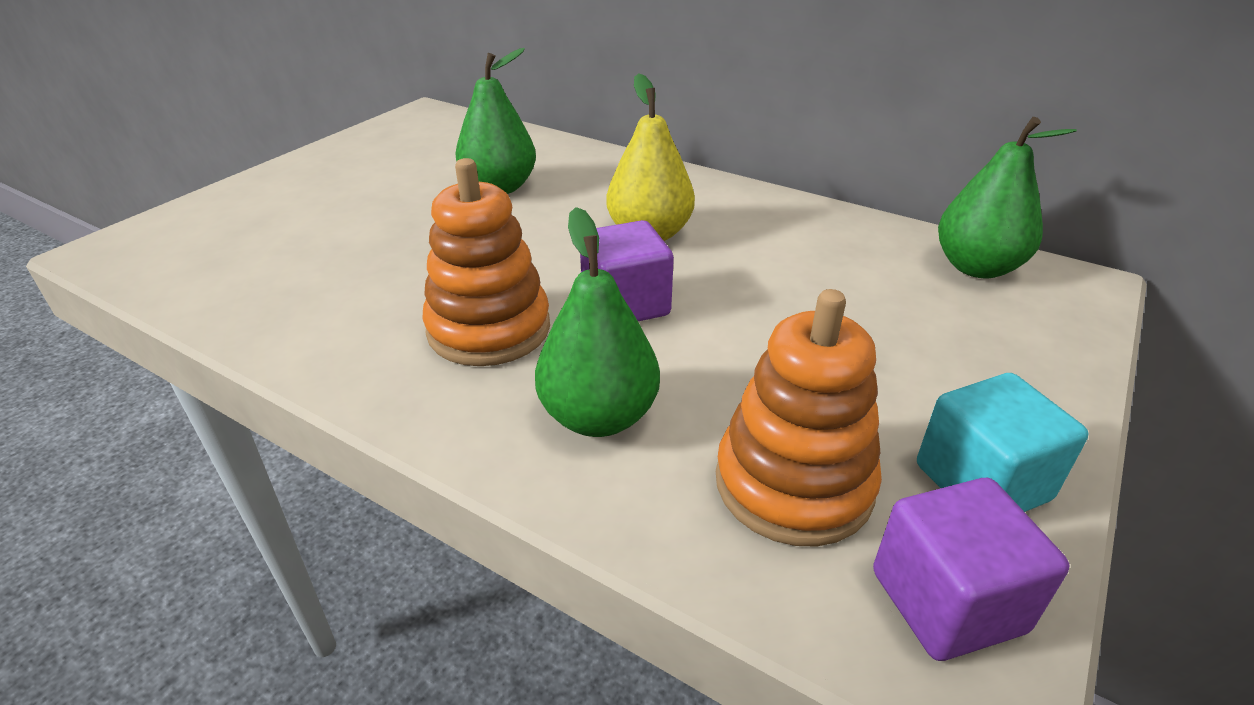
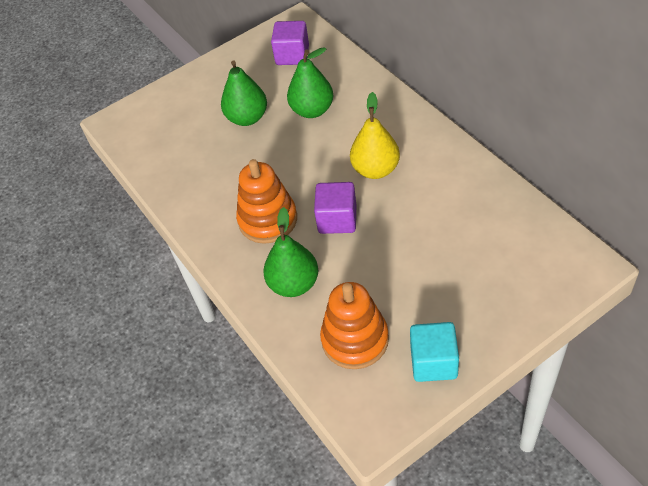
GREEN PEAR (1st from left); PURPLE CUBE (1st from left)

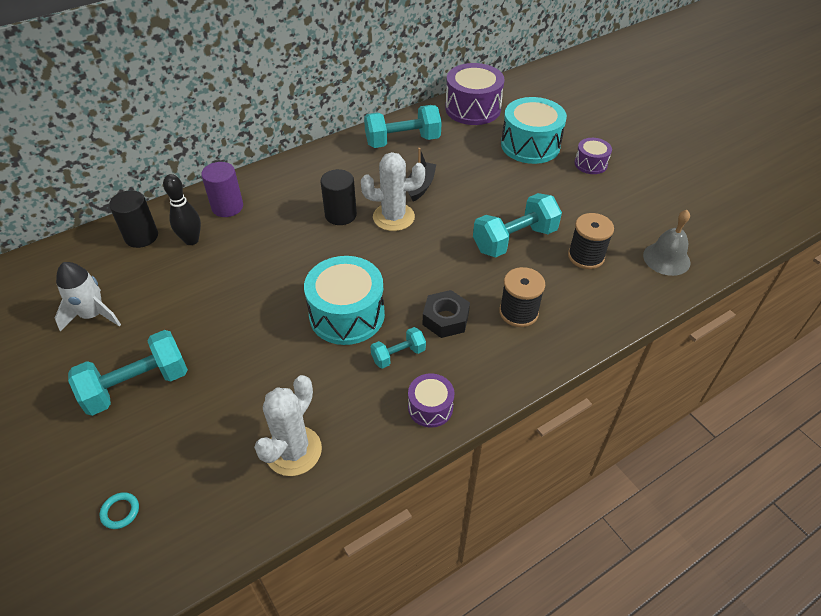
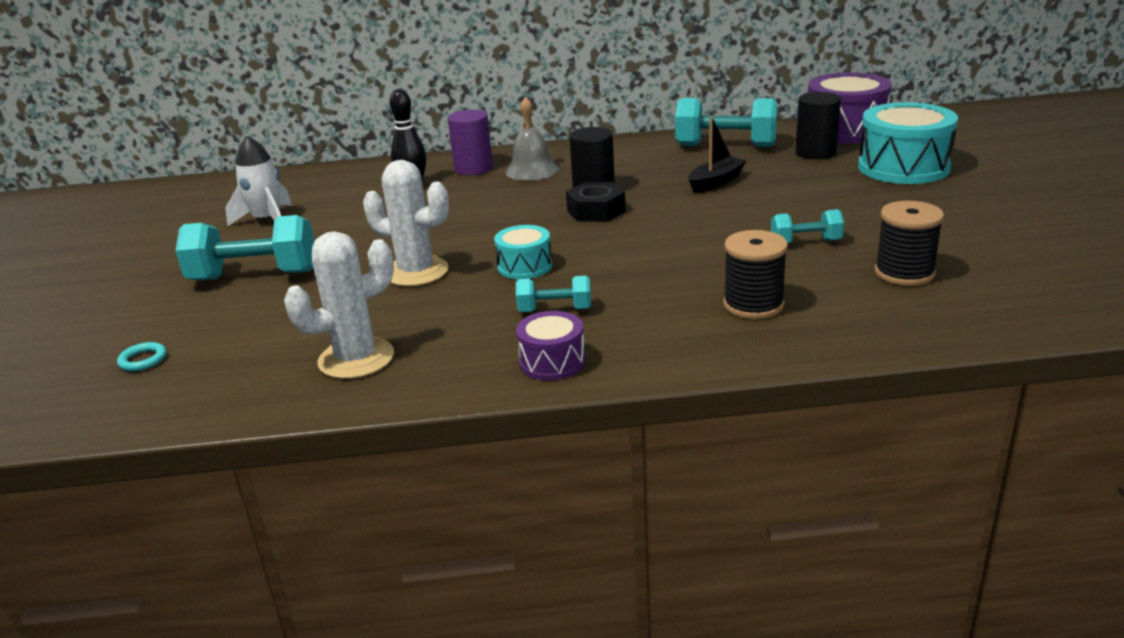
WHITE CACTUS (2nd from left); TURQUOISE DRUM (1st from left); GREY BELL; BLACK NUT; TURQUOISE DUMBBELL (4th from left); BLACK CYLINDER (2nd from left); PURPLE DRUM (3rd from left in the first image)

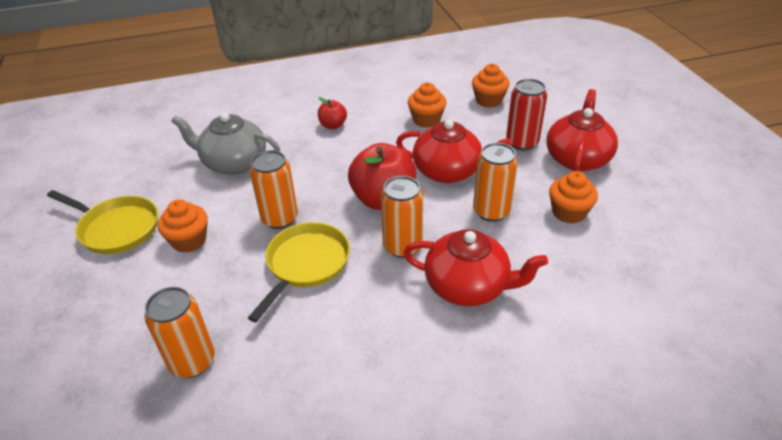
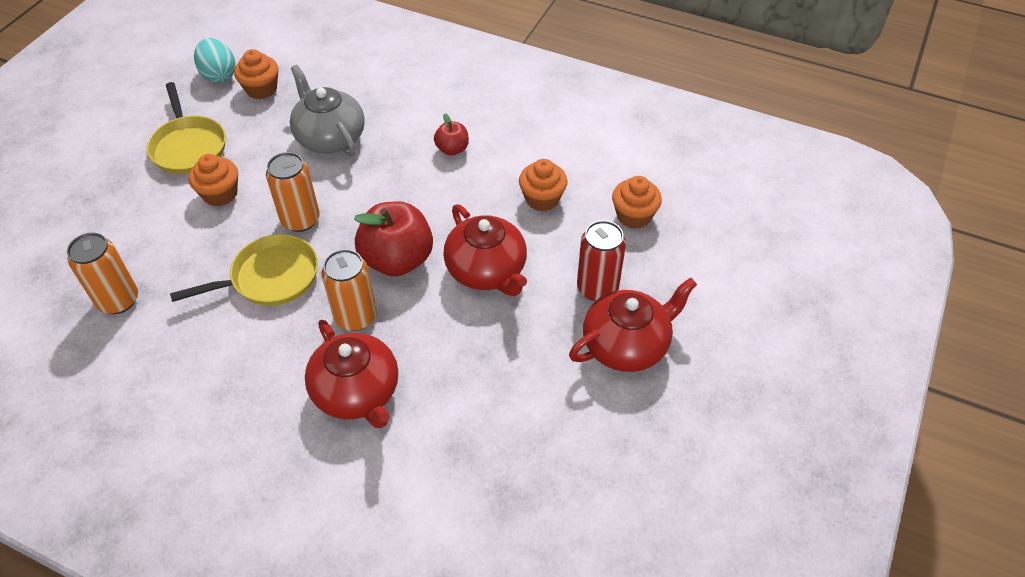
TURQUOISE EGG; ORANGE CUPCAKE (2nd from left); ORANGE CAN (4th from left in the first image)

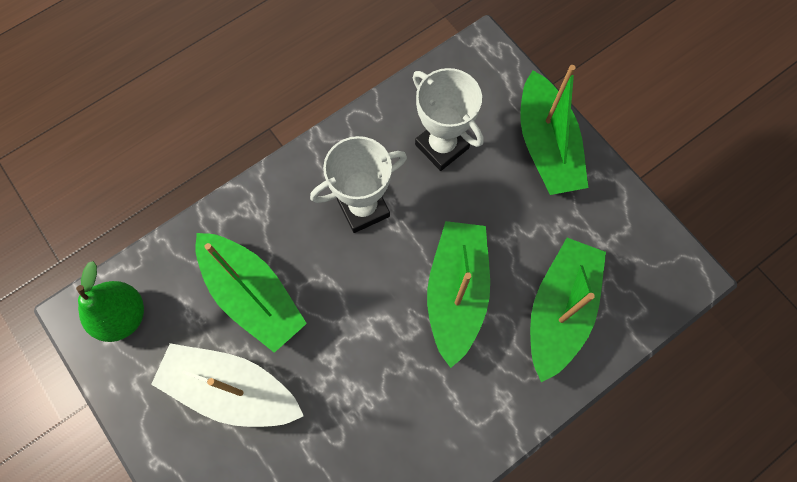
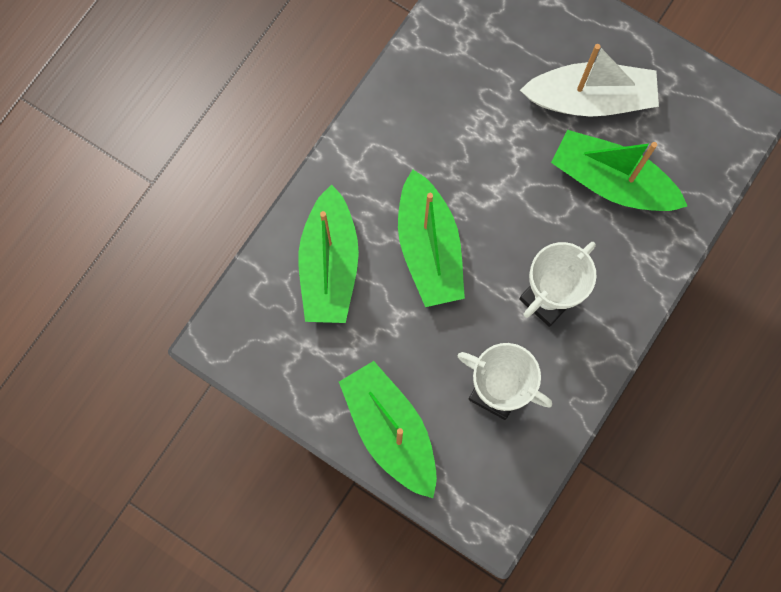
GREEN PEAR

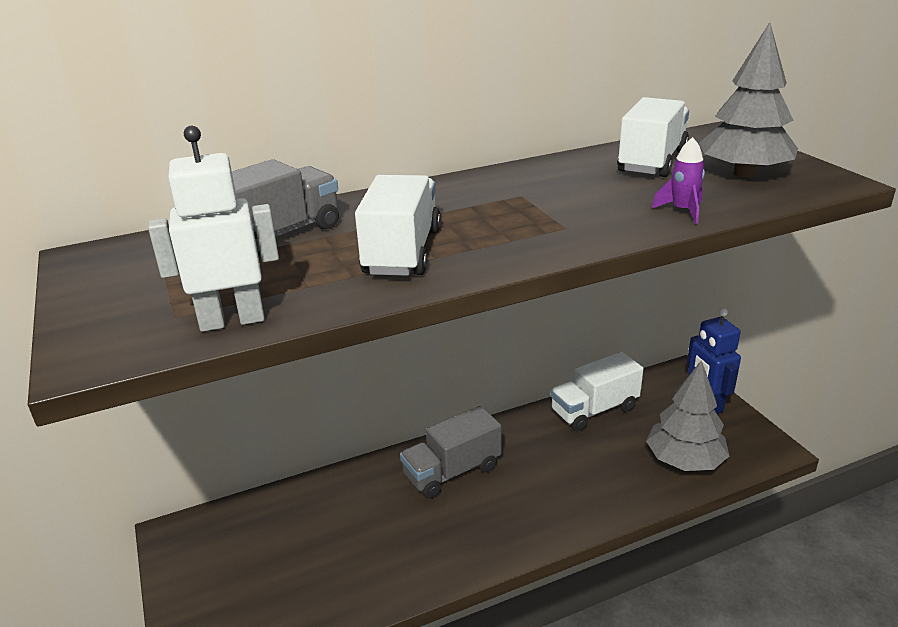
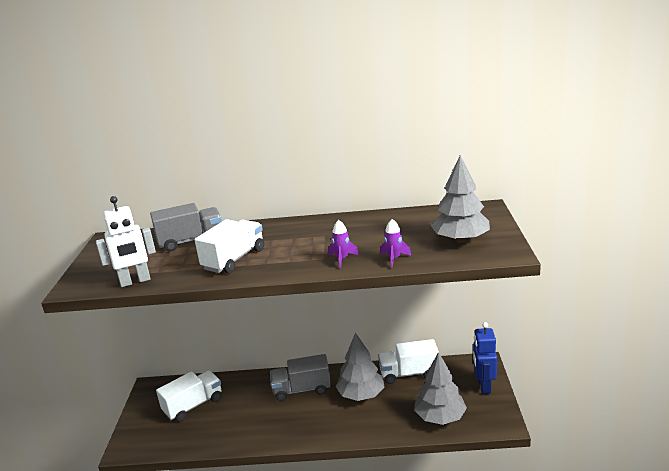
WHITE ROBOT; WHITE TRUCK (1st from left); PURPLE ROCKET (1st from left); GREY TREE (1st from left)

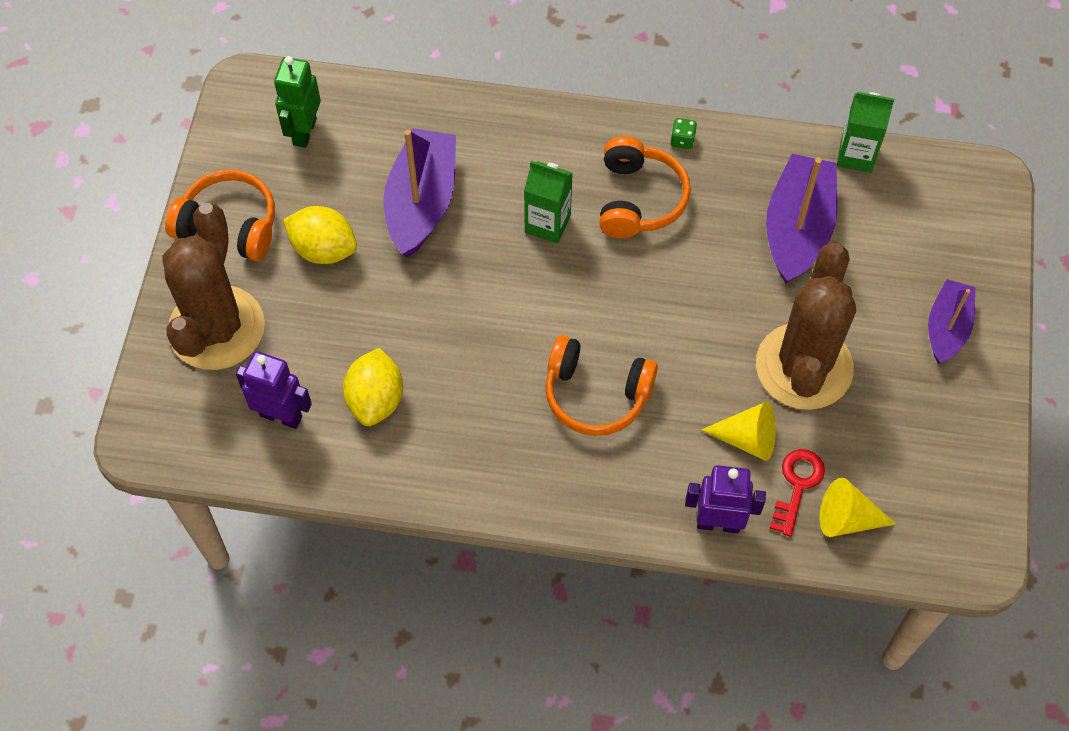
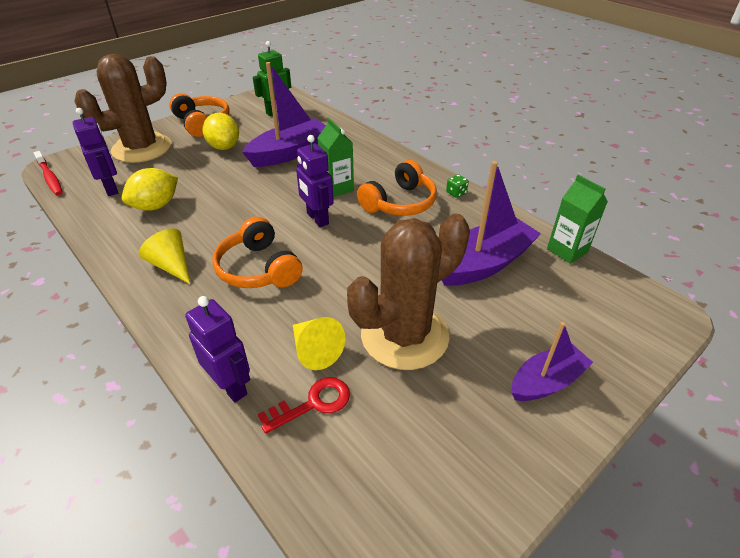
RED TOOTHBRUSH; YELLOW CONE (1st from left); PURPLE ROBOT (3rd from left)

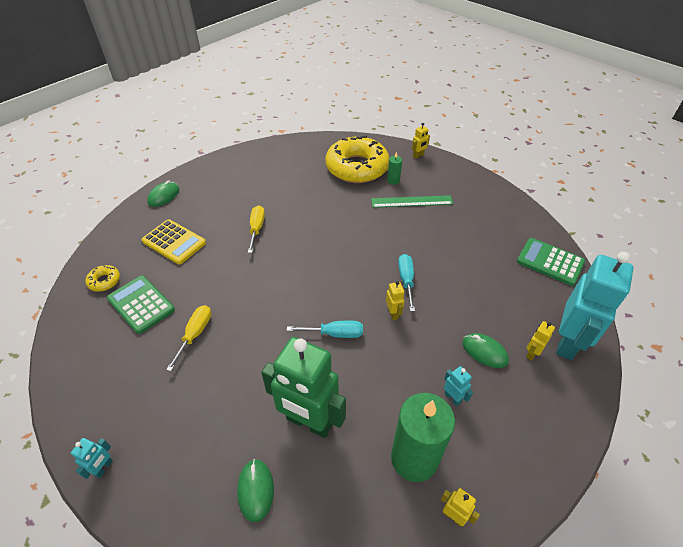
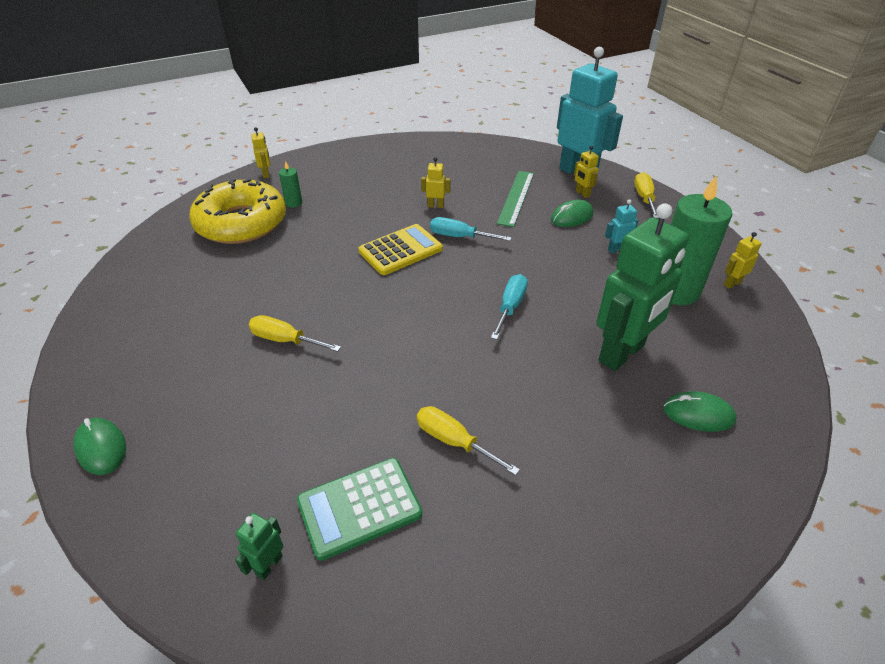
GREEN ROBOT (1st from left); YELLOW CALCULATOR; YELLOW ROBOT (2nd from left); GREEN RULER; YELLOW SCREWDRIVER (3rd from left); TURQUOISE ROBOT (1st from left in the first image); GREEN CALCULATOR (2nd from left in the first image)

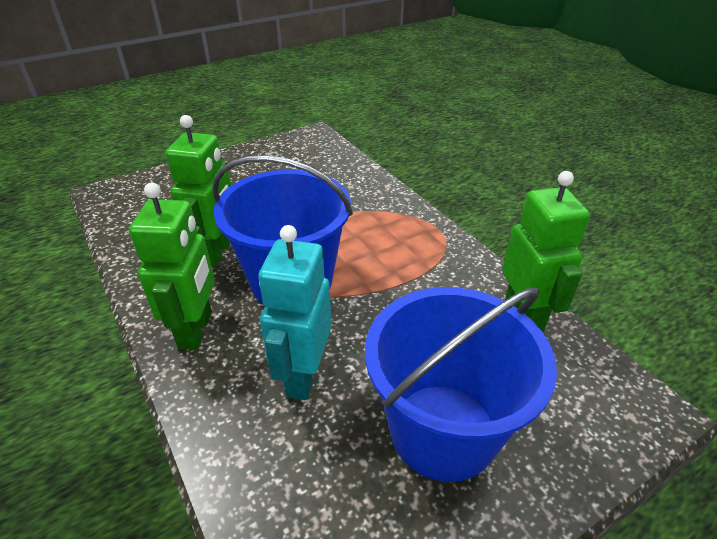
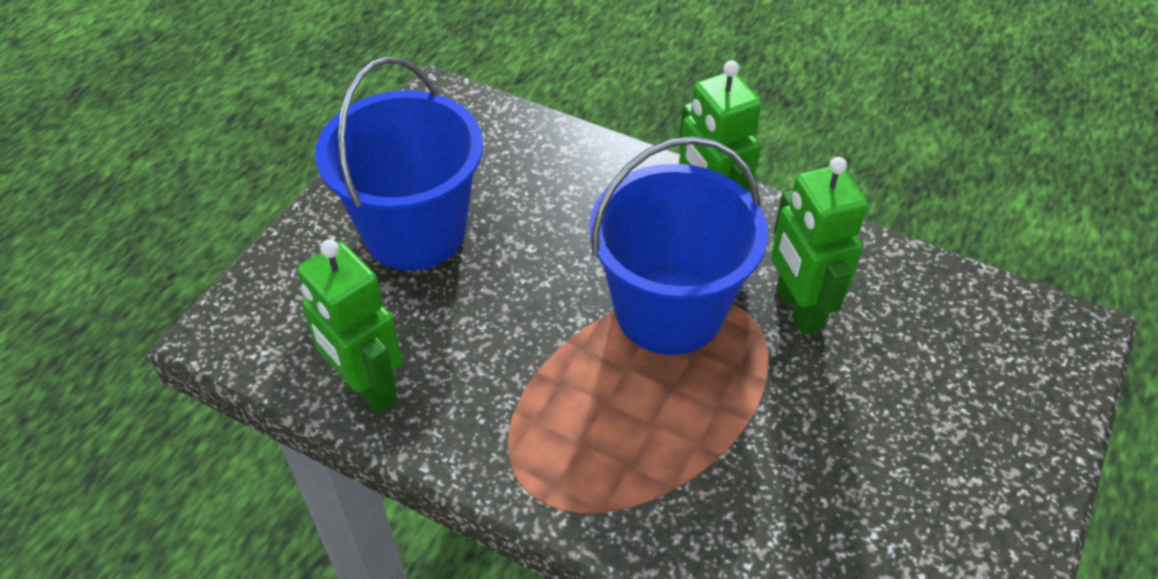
TURQUOISE ROBOT

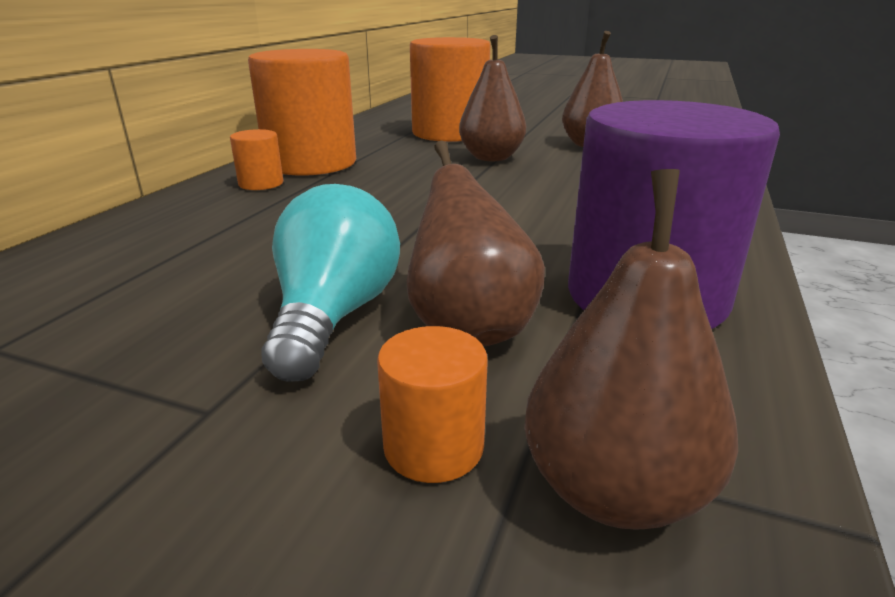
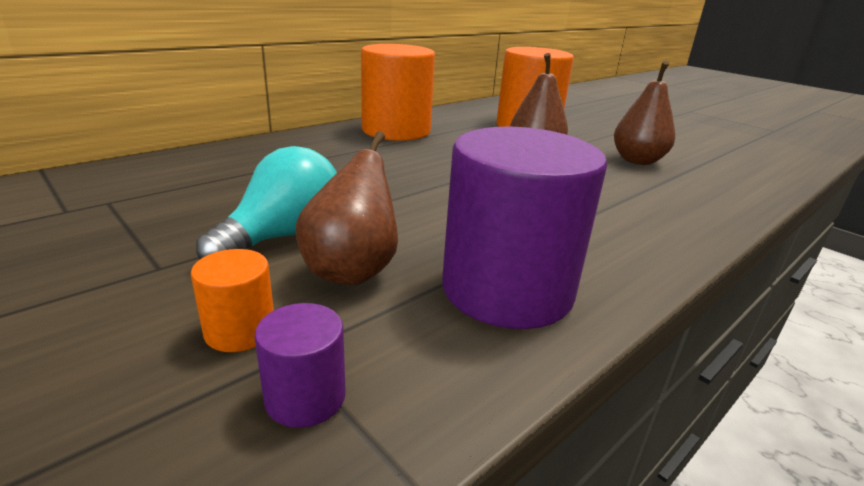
PURPLE CYLINDER (1st from left); ORANGE CYLINDER (1st from left in the first image)

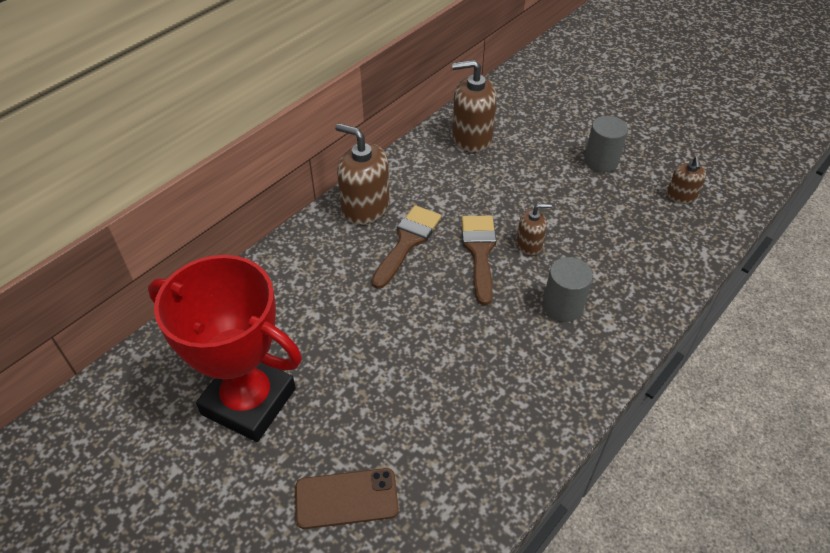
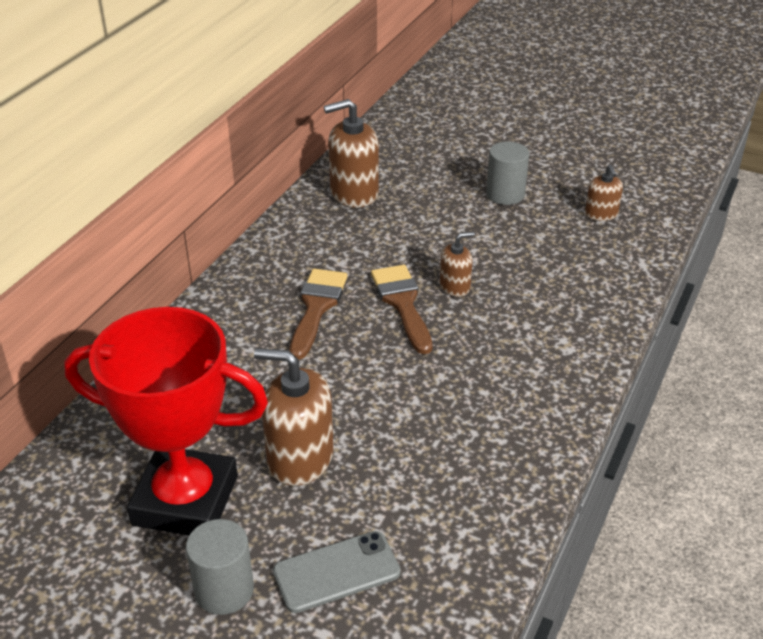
GREY CYLINDER (1st from left); BROWN SOAP DISPENSER (1st from left); GREY PHONE

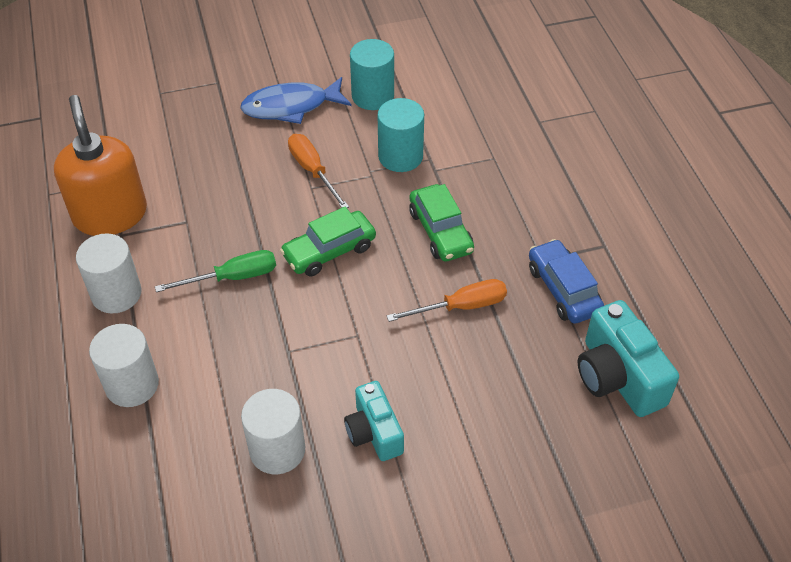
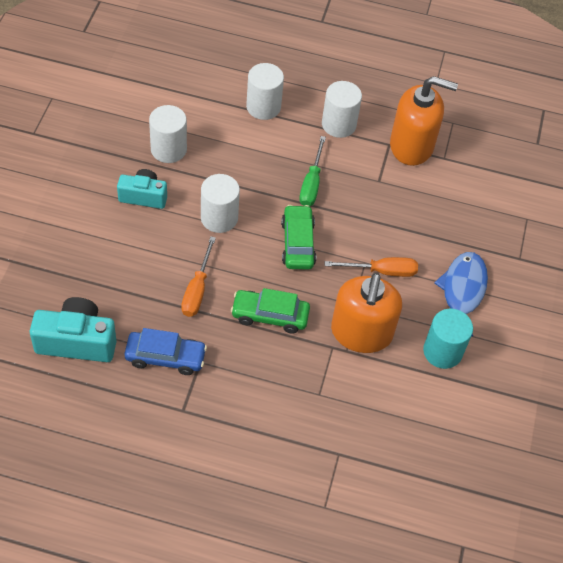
WHITE CYLINDER (2nd from left); ORANGE SOAP DISPENSER (1st from left)

